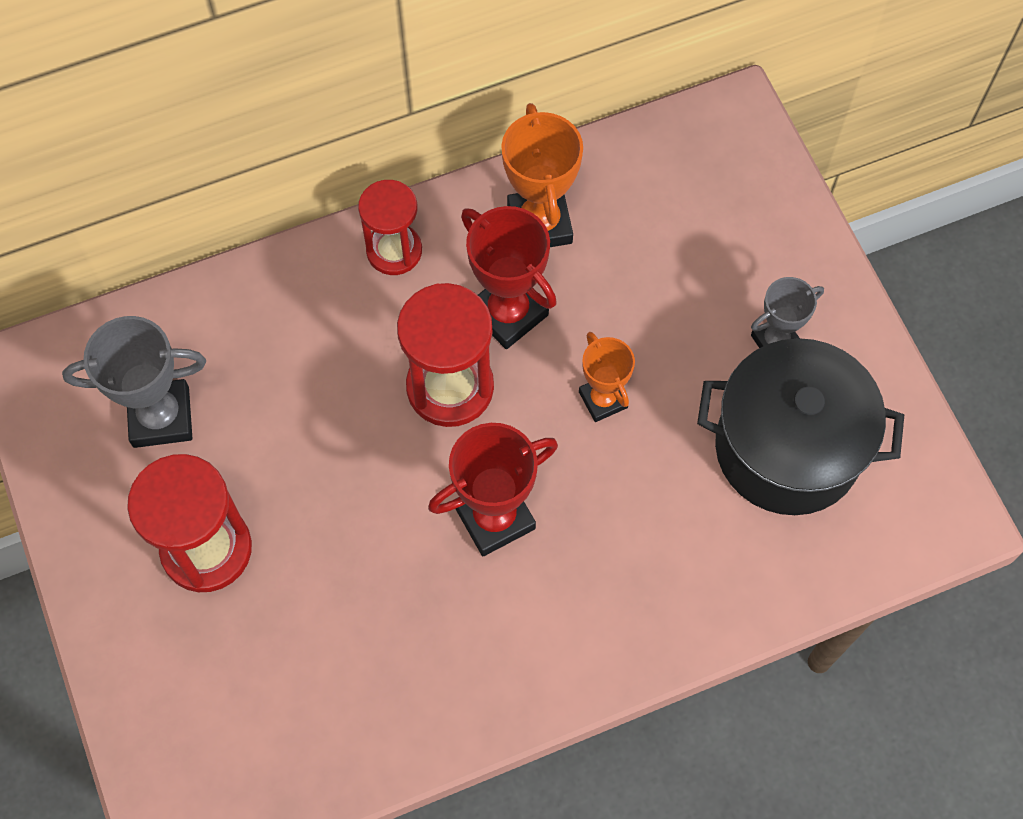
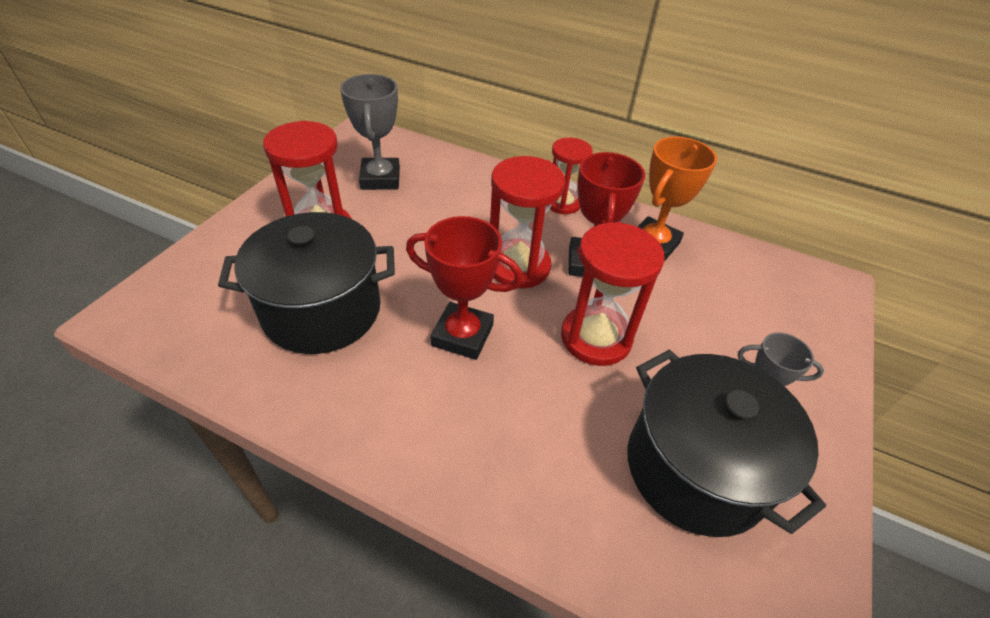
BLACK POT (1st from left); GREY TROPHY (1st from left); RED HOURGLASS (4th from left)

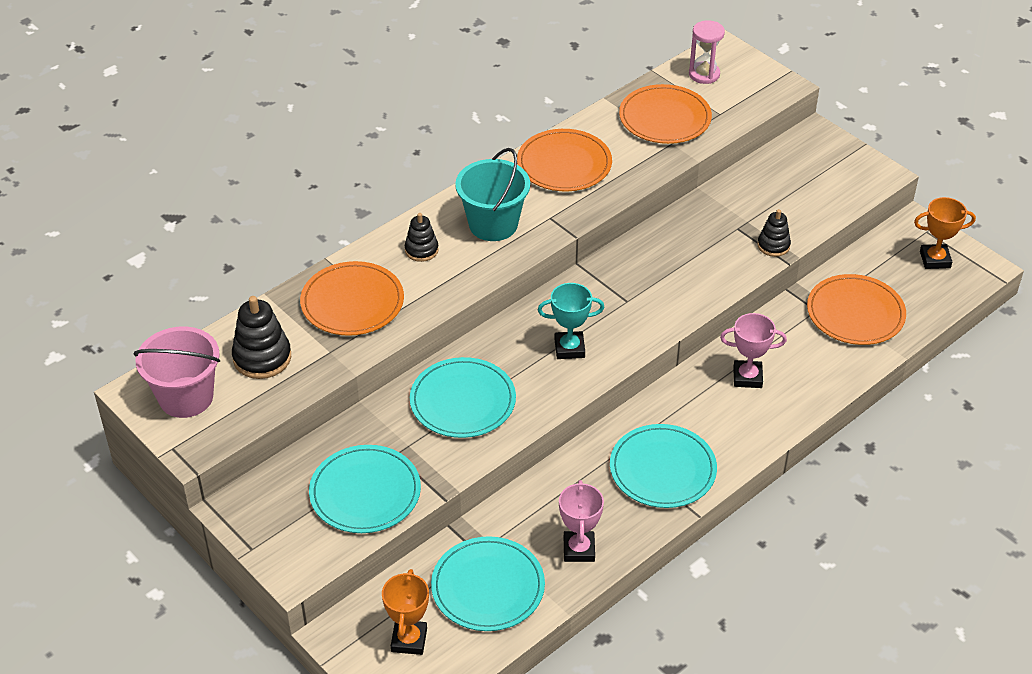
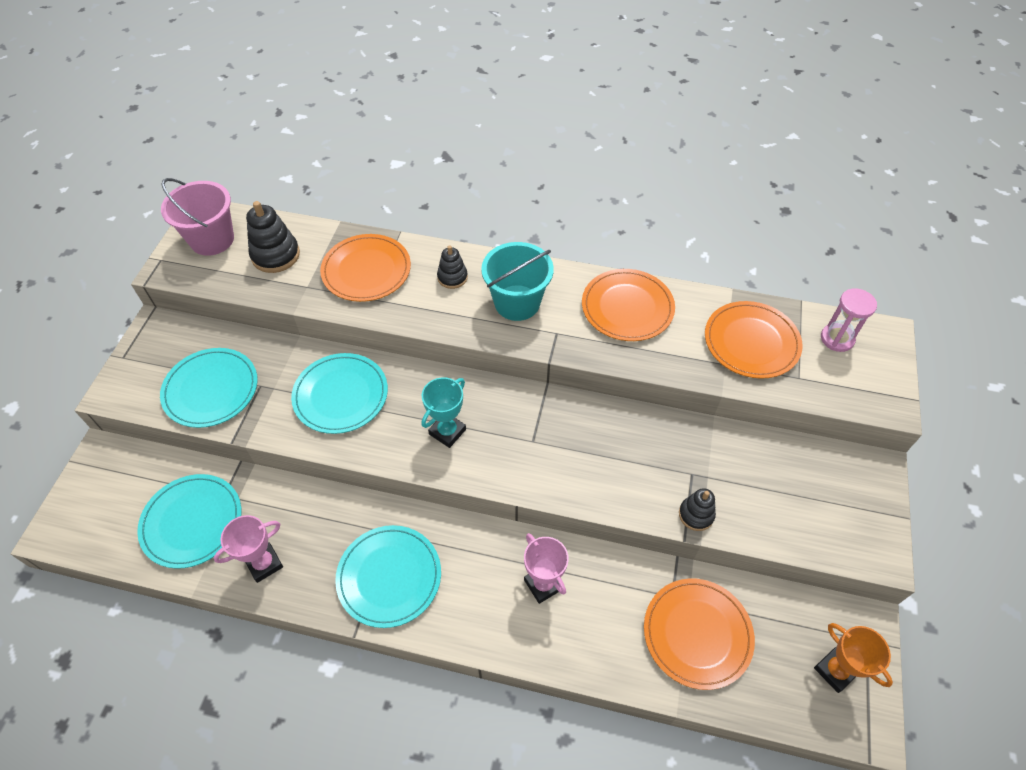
TURQUOISE TROPHY; ORANGE TROPHY (1st from left in the first image)

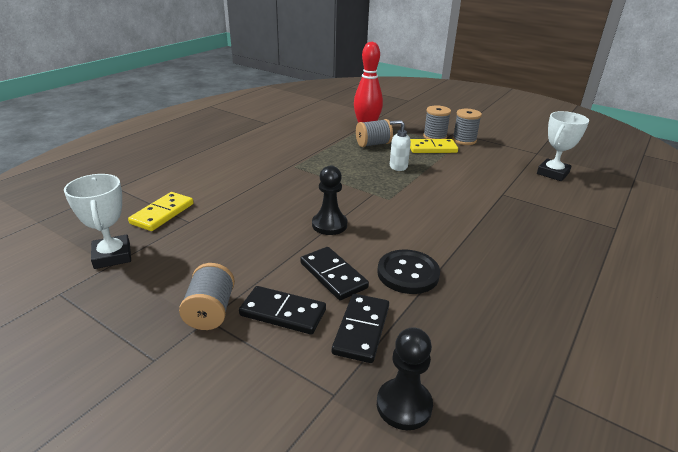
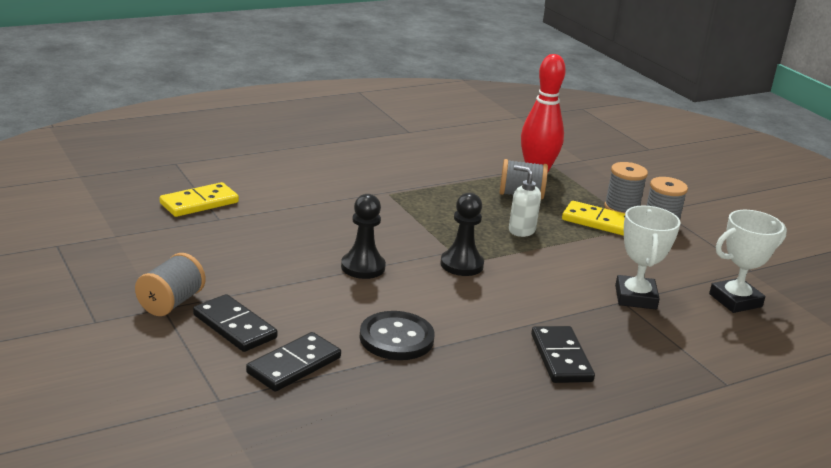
BLACK PAWN (2nd from left); BLACK DOMINO (3rd from left); WHITE TROPHY (1st from left)

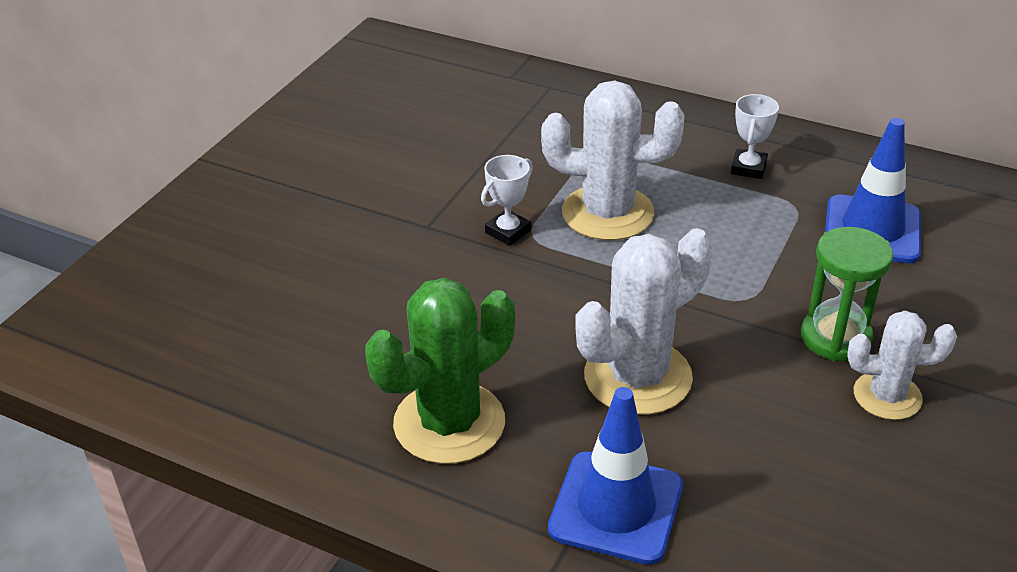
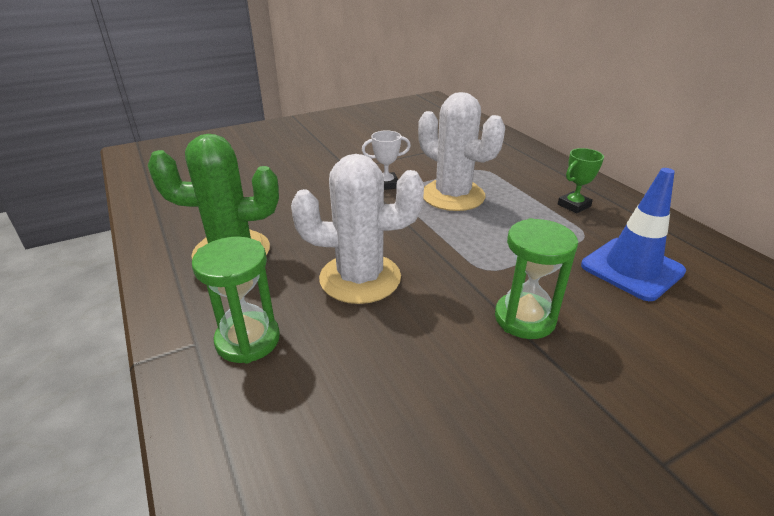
GREEN HOURGLASS (1st from left); GREEN TROPHY; WHITE CACTUS (3rd from left in the first image)

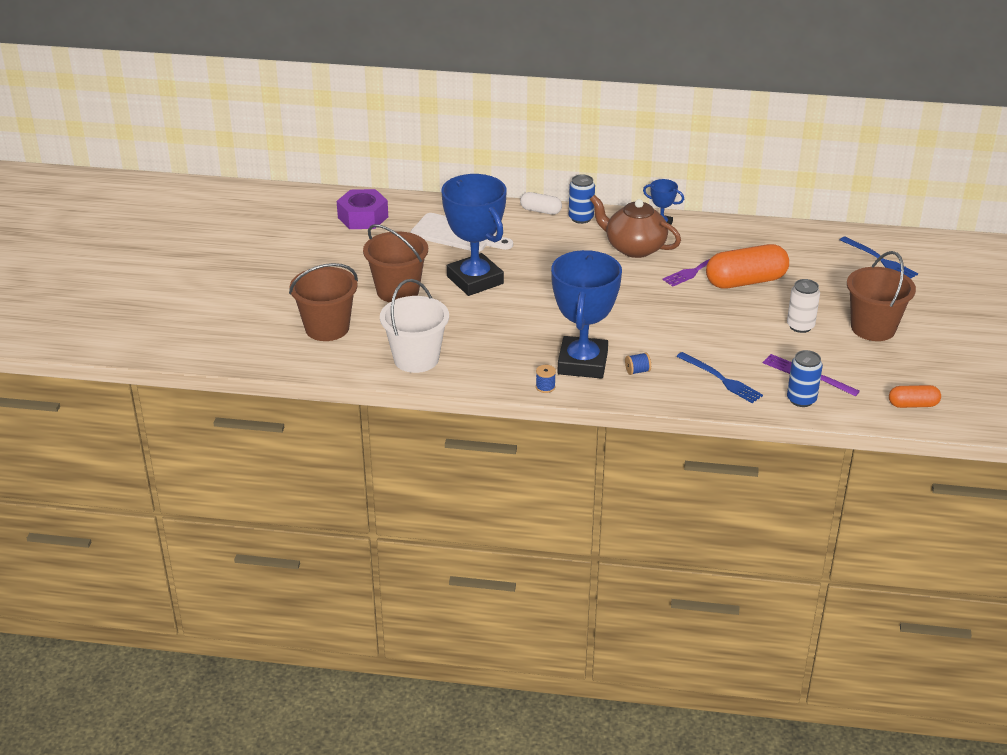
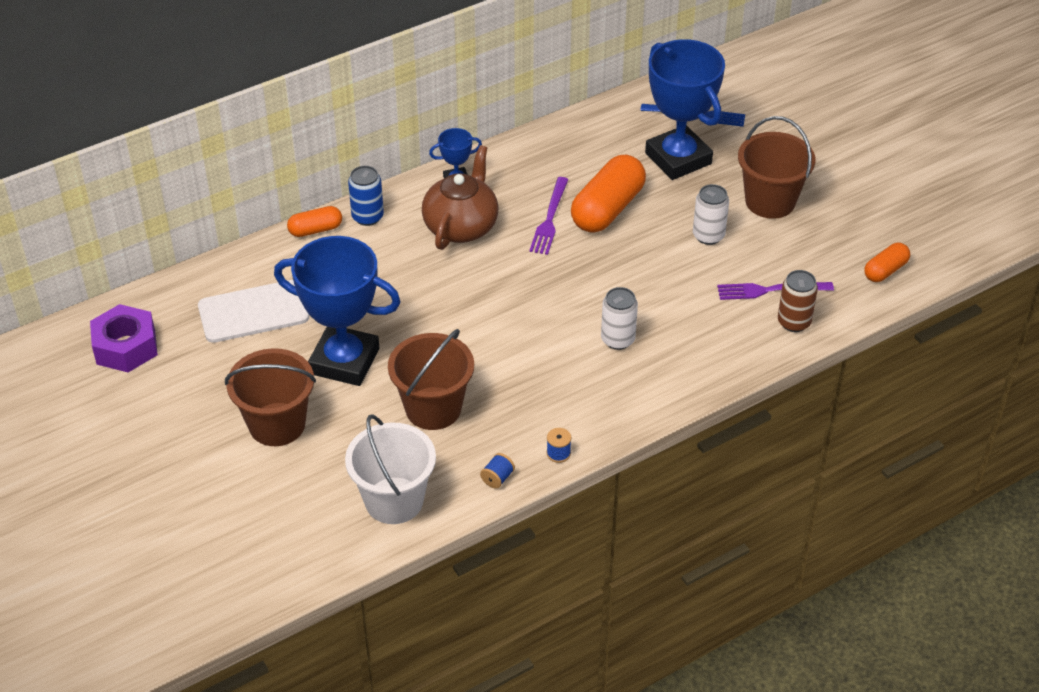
ORANGE CAPSULE (1st from left); BROWN BUCKET (2nd from left); BROWN TEAPOT; BLUE SPOOL (1st from left); WHITE CAN (1st from left); BLUE TROPHY (3rd from left); BROWN CAN; BLUE FORK (1st from left in the first image)

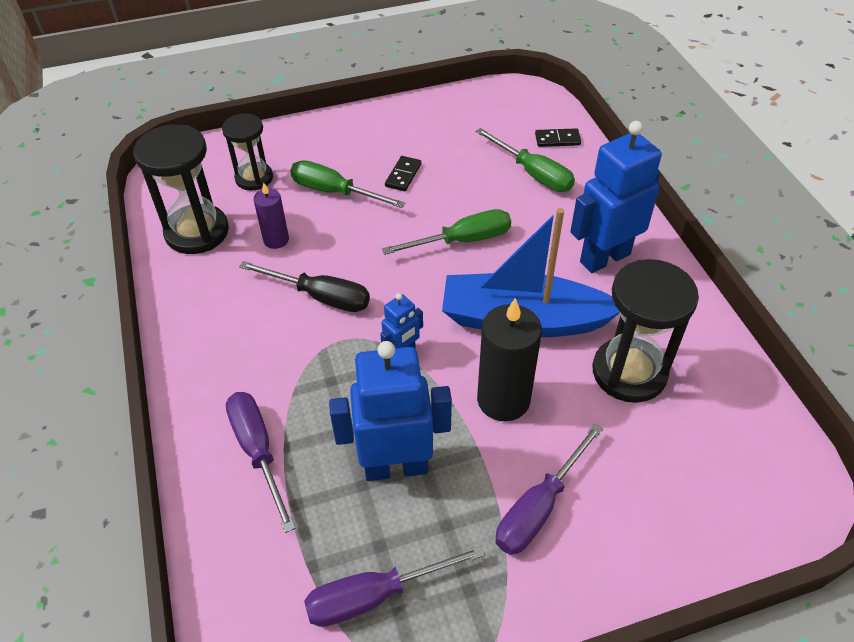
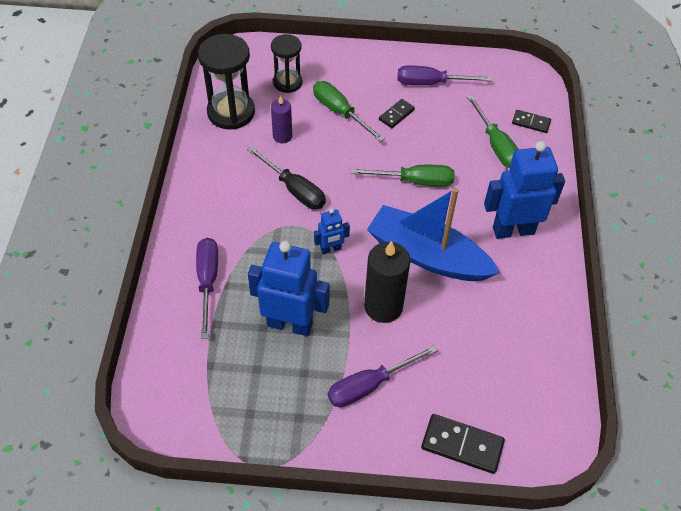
PURPLE SCREWDRIVER (3rd from left); BLACK DOMINO (2nd from left); BLACK HOURGLASS (3rd from left in the first image)

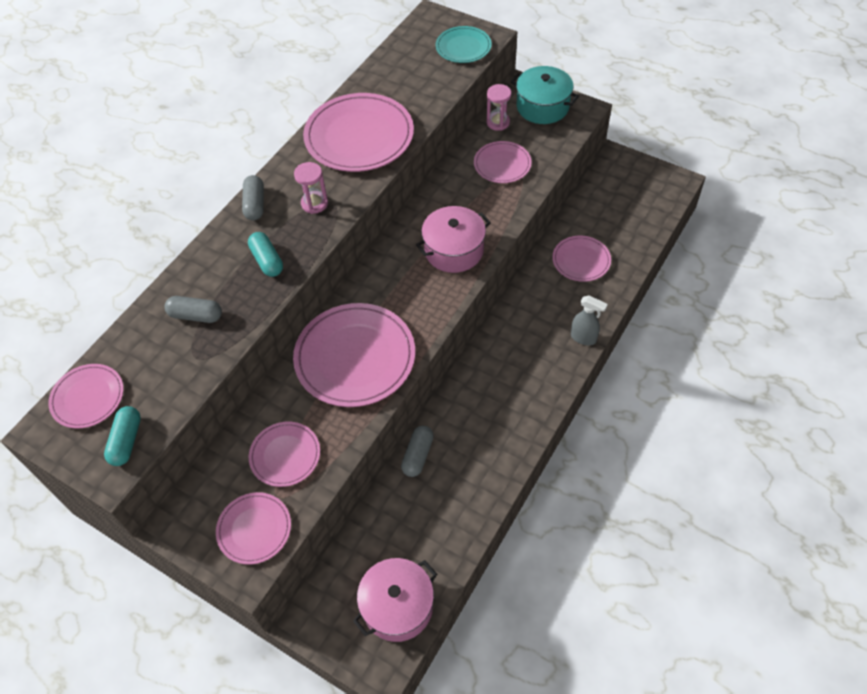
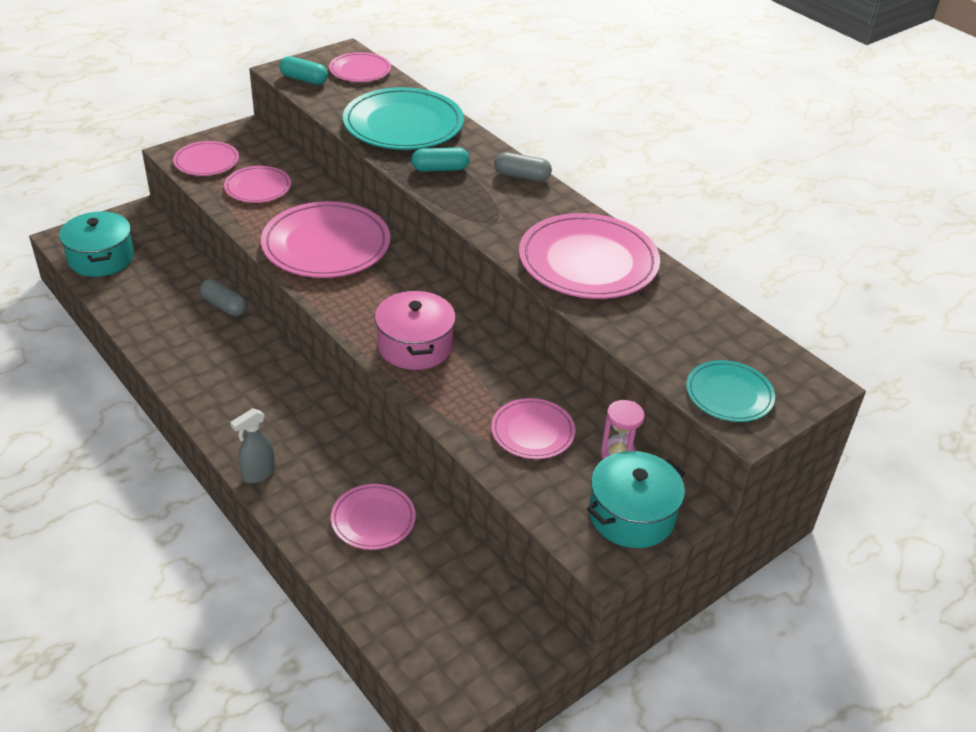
TURQUOISE POT (1st from left); TURQUOISE PLATE (1st from left); PINK HOURGLASS (1st from left in the first image)

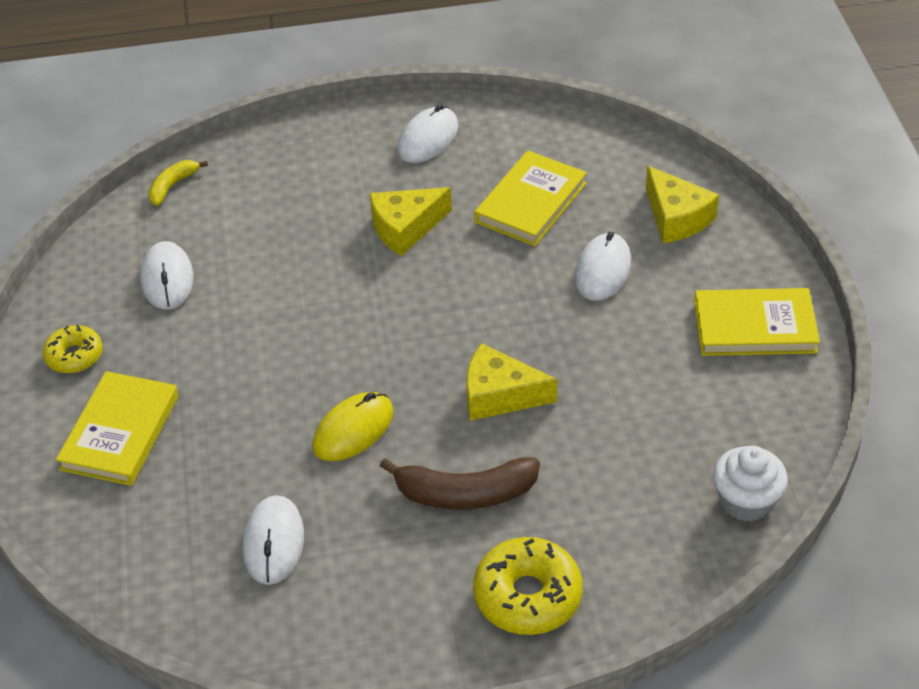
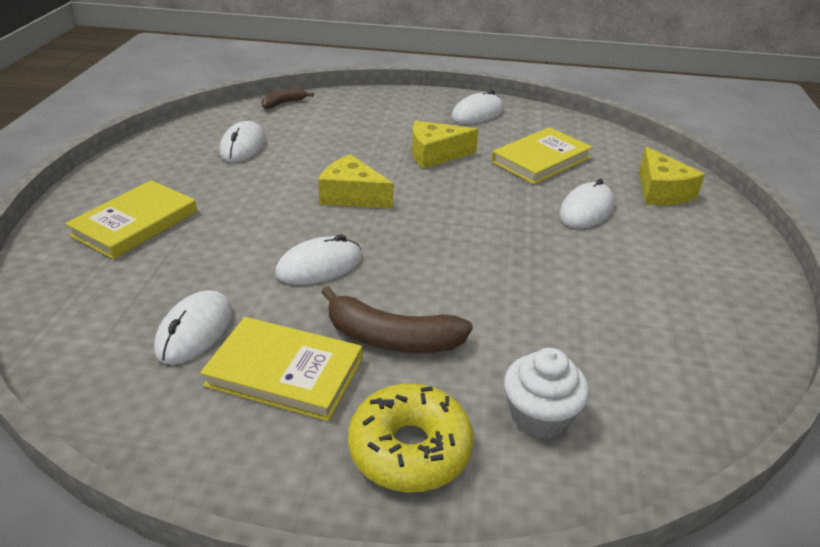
YELLOW BOOK (2nd from left); BROWN BANANA (1st from left); WHITE MOUSE (3rd from left); YELLOW CHEESE (1st from left); WHITE CUPCAKE; YELLOW DONUT (1st from left in the first image)

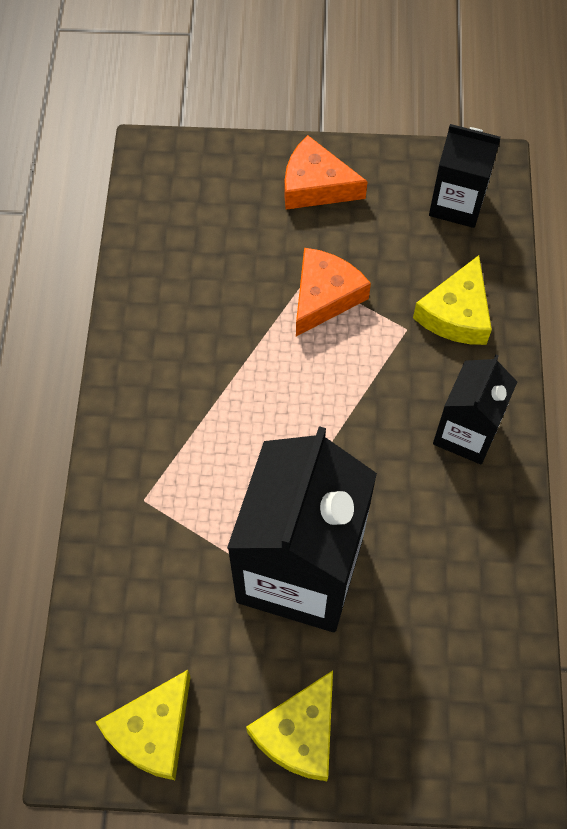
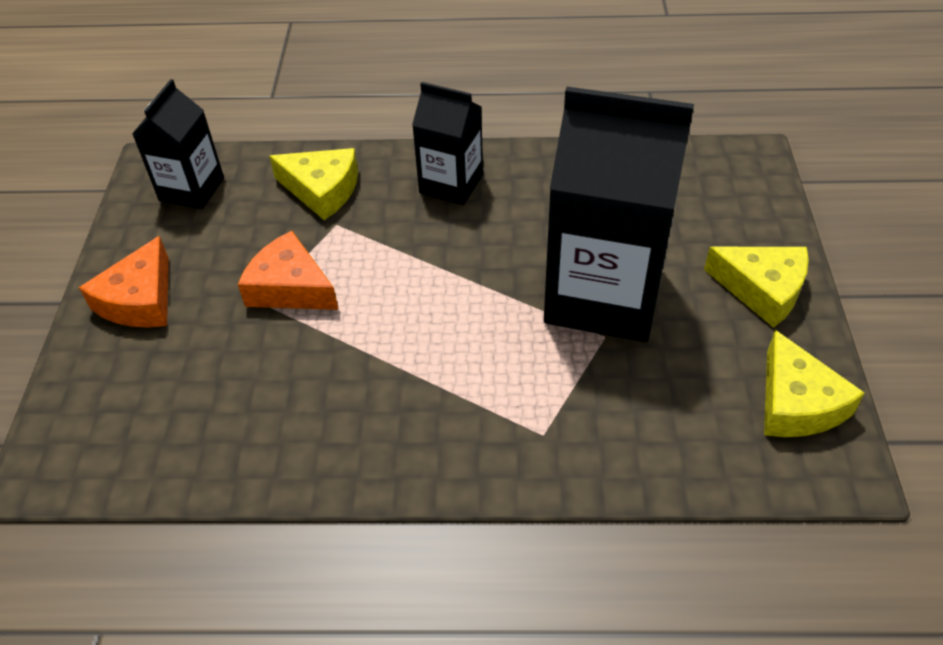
YELLOW CHEESE (3rd from left)

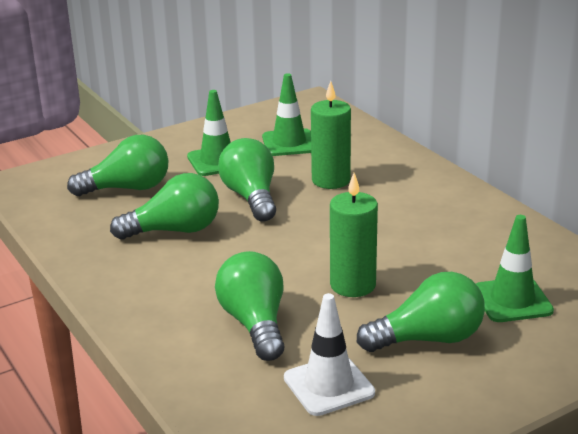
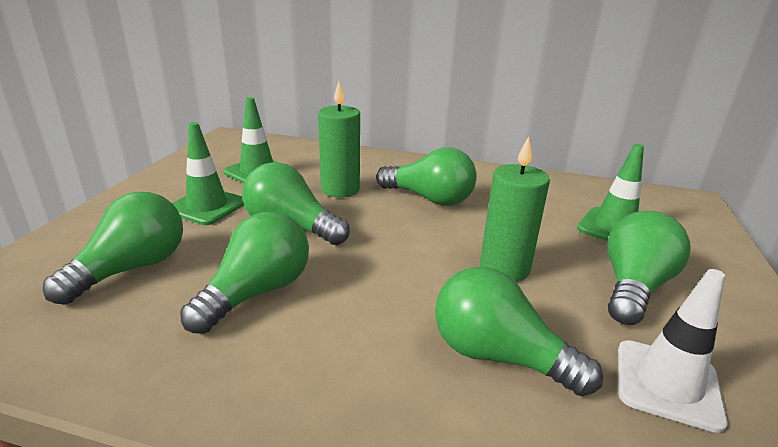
GREEN LIGHT BULB (4th from left)

